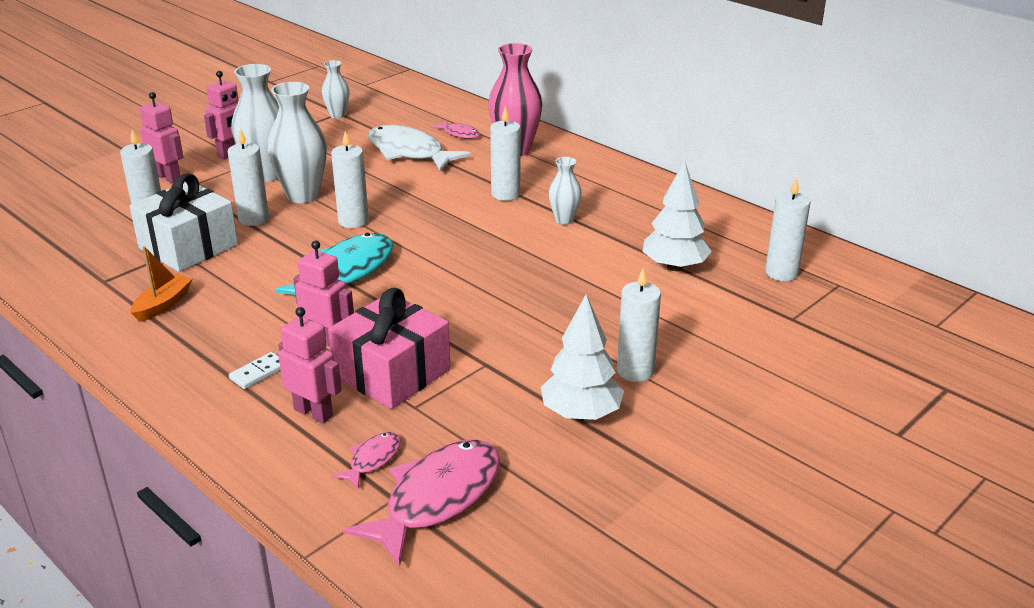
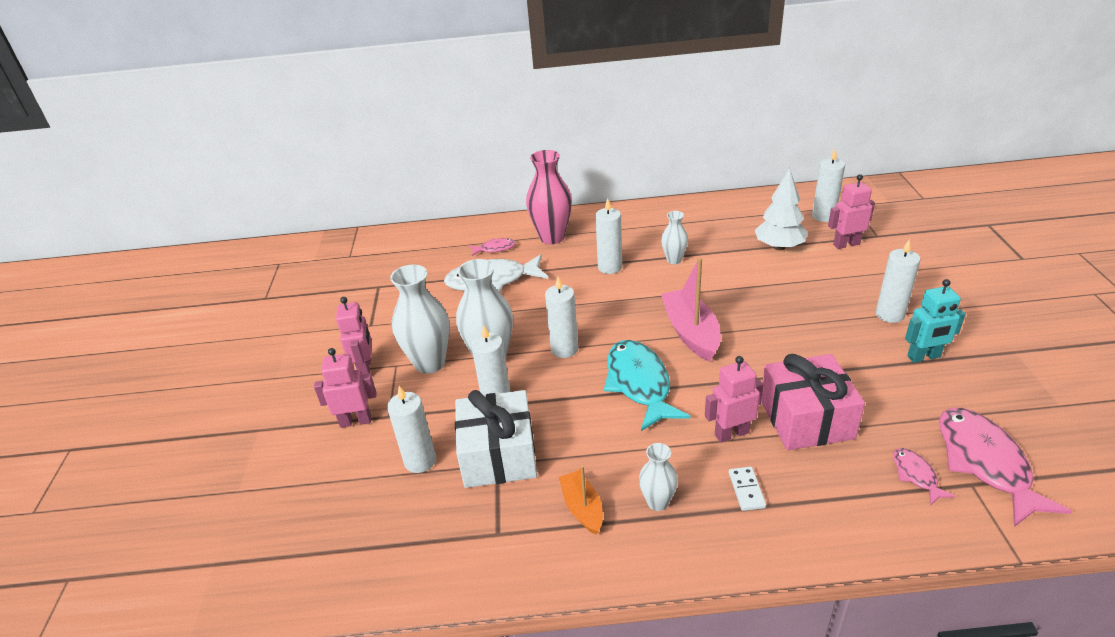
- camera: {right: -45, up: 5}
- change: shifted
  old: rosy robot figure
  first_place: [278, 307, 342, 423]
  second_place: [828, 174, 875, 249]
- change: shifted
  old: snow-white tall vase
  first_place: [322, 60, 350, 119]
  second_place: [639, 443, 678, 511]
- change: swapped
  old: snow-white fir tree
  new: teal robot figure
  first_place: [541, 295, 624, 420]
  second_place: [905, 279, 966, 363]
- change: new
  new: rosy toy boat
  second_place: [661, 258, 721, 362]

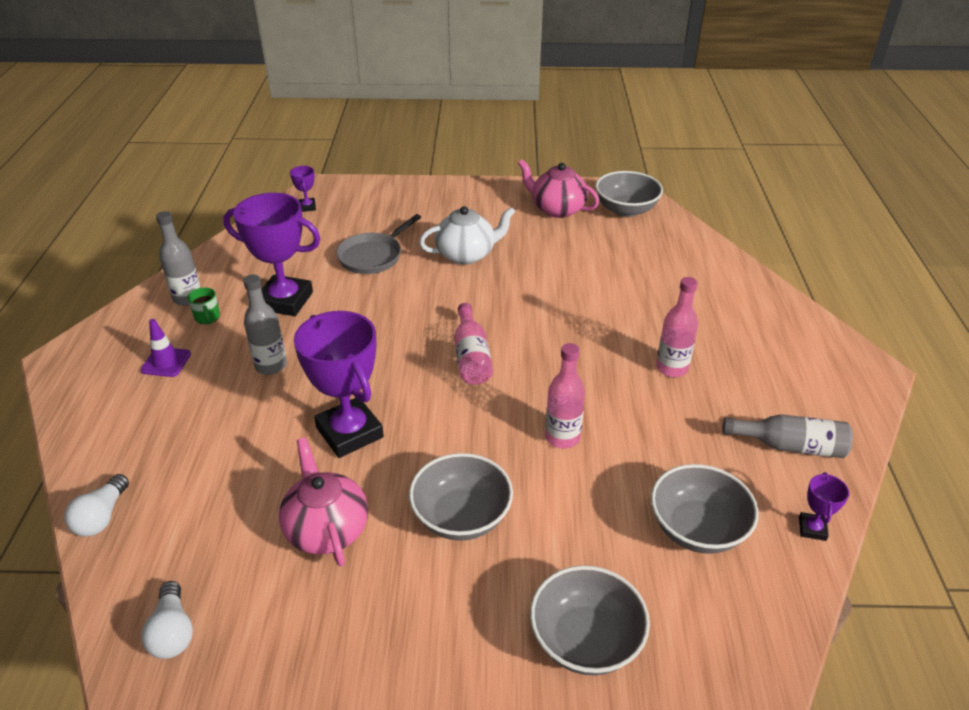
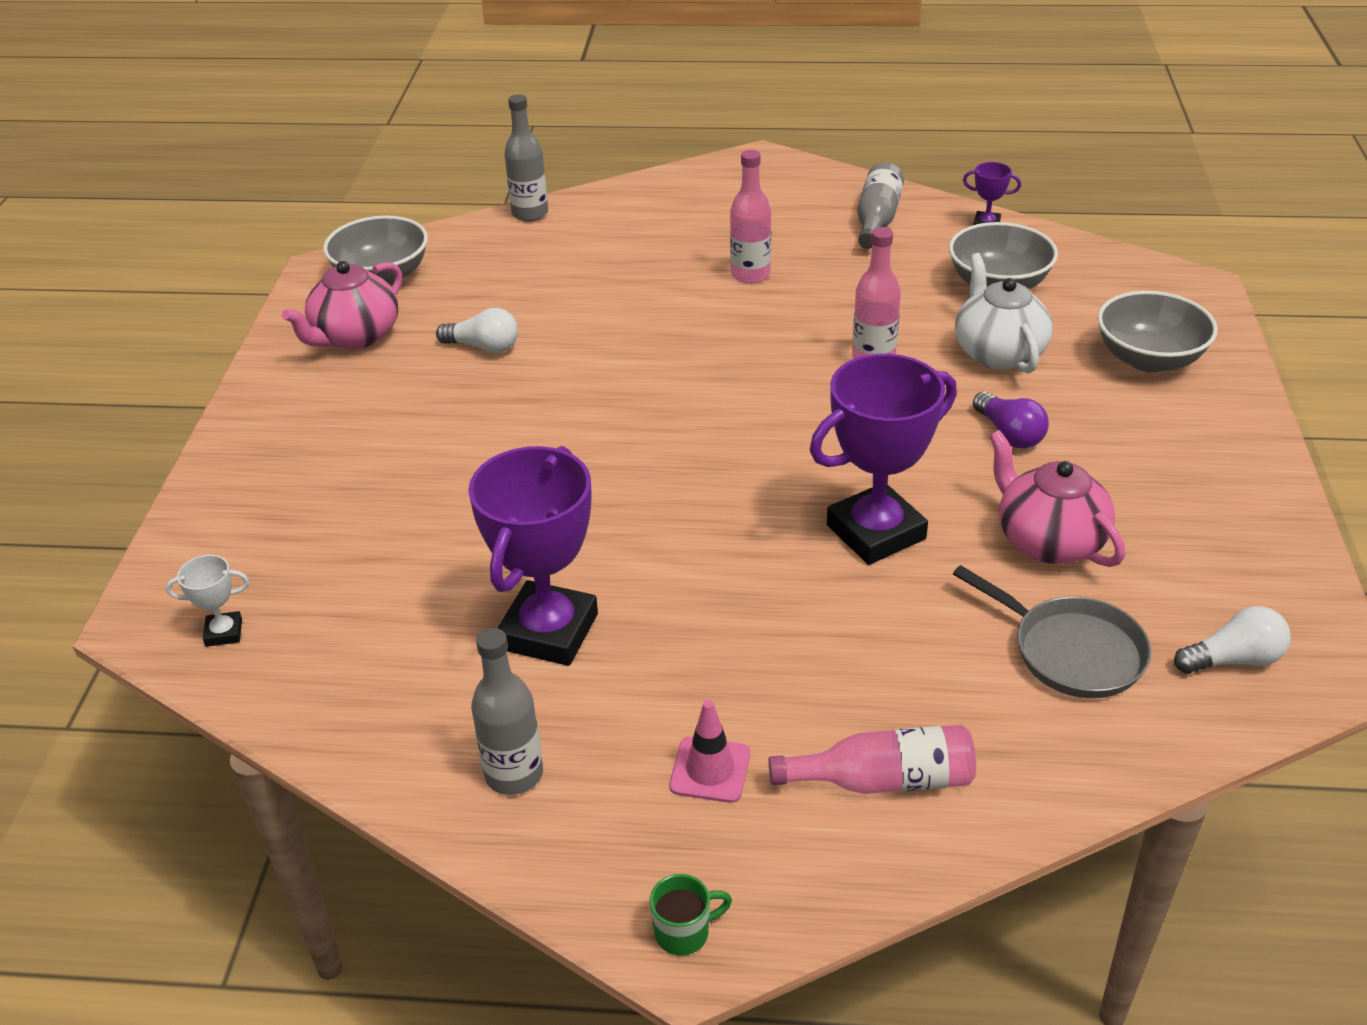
- camera: {right: -85, up: 0}
- change: shifted
  old: snow-white light bulb
  first_place: [64, 474, 129, 537]
  second_place: [436, 308, 518, 353]
- change: repainted
  old: purple road cone
  new: rosy road cone
  first_place: [140, 319, 191, 377]
  second_place: [669, 700, 750, 803]
- change: shifted
  old: emerald tea mug
  first_place: [187, 287, 220, 324]
  second_place: [650, 874, 732, 956]
- change: shifted
  old: grey drink bottle
  first_place: [243, 274, 287, 375]
  second_place: [504, 94, 548, 221]
- change: rotated
  old: rosy tea pot
  first_place: [279, 438, 368, 566]
  second_place: [989, 430, 1125, 567]
  degrees: 75
- change: repainted
  old: purple award cup
  new: snow-white award cup
  first_place: [290, 166, 316, 212]
  second_place: [166, 555, 249, 647]
- change: shifted
  old: grey frying pan
  first_place: [336, 214, 421, 274]
  second_place: [953, 565, 1152, 698]
- change: swapped
  old: grey serving bowl
  new: purple light bulb
  first_place: [409, 453, 513, 541]
  second_place: [973, 391, 1049, 448]
- change: shifted
  old: snow-white tea pot
  first_place: [419, 206, 515, 265]
  second_place: [955, 253, 1053, 374]
- change: shifted
  old: rosy drink bottle
  first_place: [454, 303, 493, 385]
  second_place: [769, 725, 976, 794]

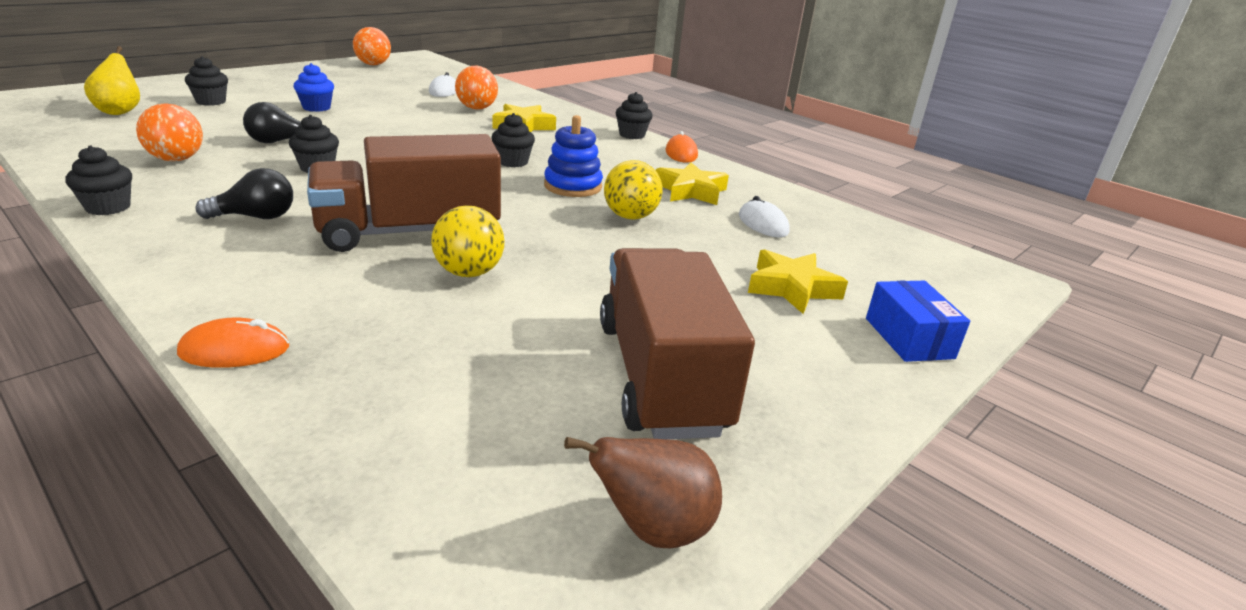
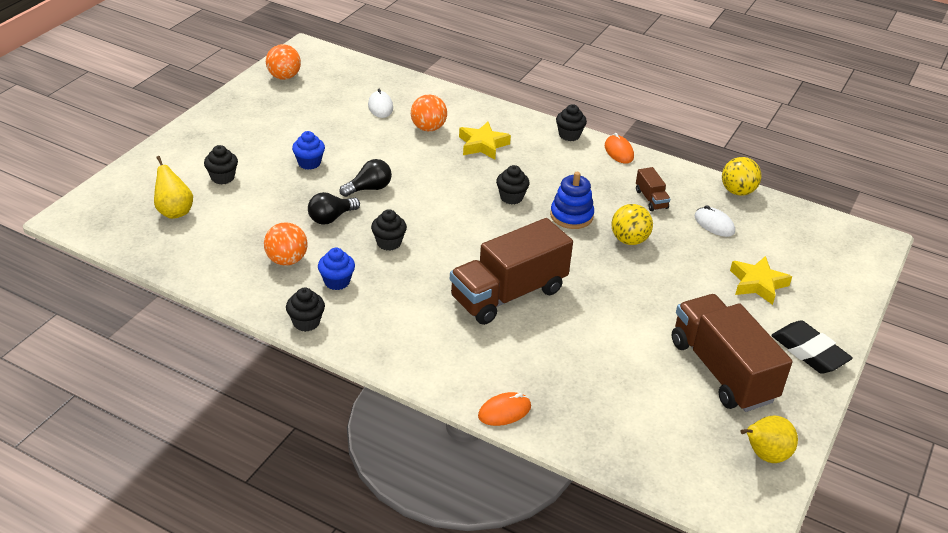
- camera: {right: -15, up: 10}
- change: shifted
  old: ebony light bulb
  first_place: [195, 168, 293, 219]
  second_place: [339, 159, 392, 197]
- change: shifted
  old: golden ball
  first_place: [431, 205, 504, 277]
  second_place: [722, 157, 762, 196]
- change: repainted
  old: russet pear fruit
  new: golden pear fruit
  first_place: [564, 437, 722, 548]
  second_place: [741, 415, 798, 463]
- change: swapped
  old: golden star shape
  new: russet lorry
  first_place: [656, 162, 729, 205]
  second_place: [636, 167, 671, 211]
- change: gone
  old: blue package
  first_place: [866, 281, 970, 362]
- change: new
  new: blue cupcake
  second_place: [318, 248, 355, 290]
- change: new
  new: ebony gum eraser
  second_place: [771, 321, 853, 374]

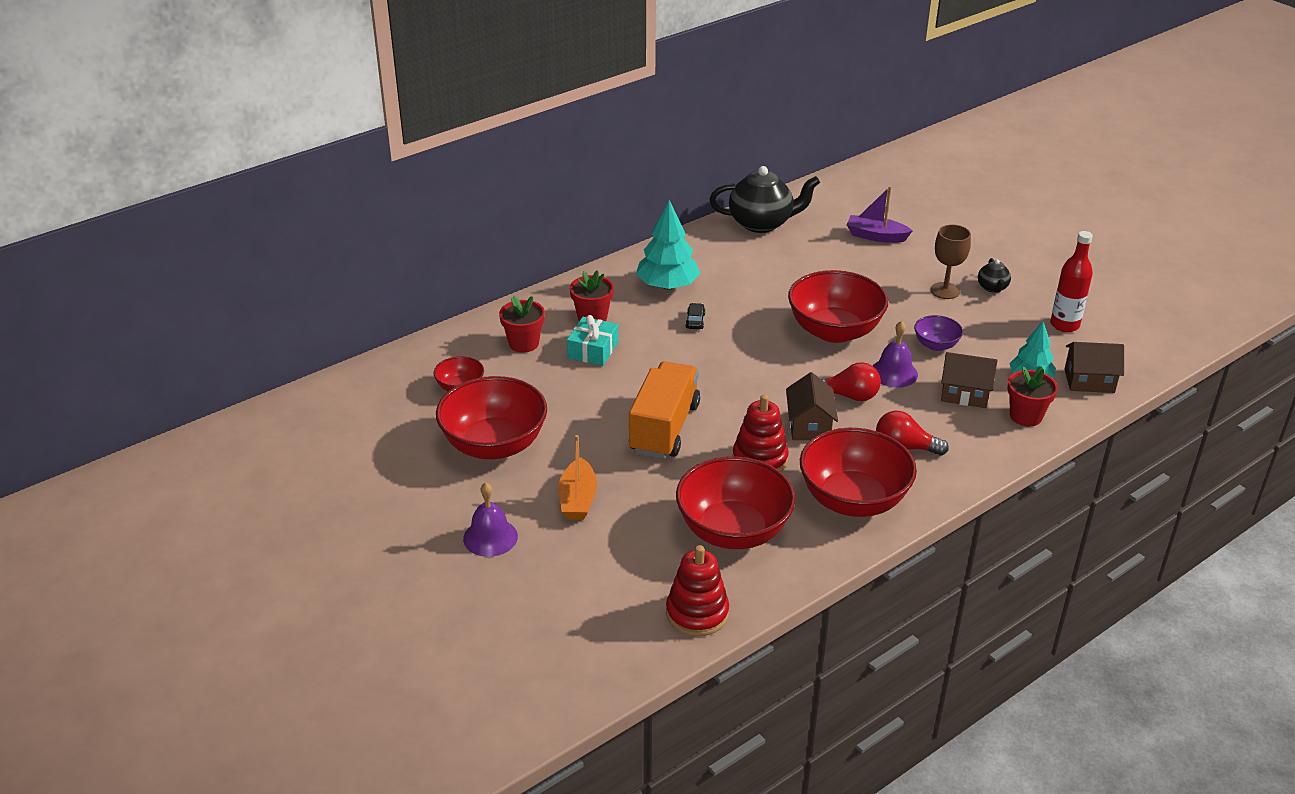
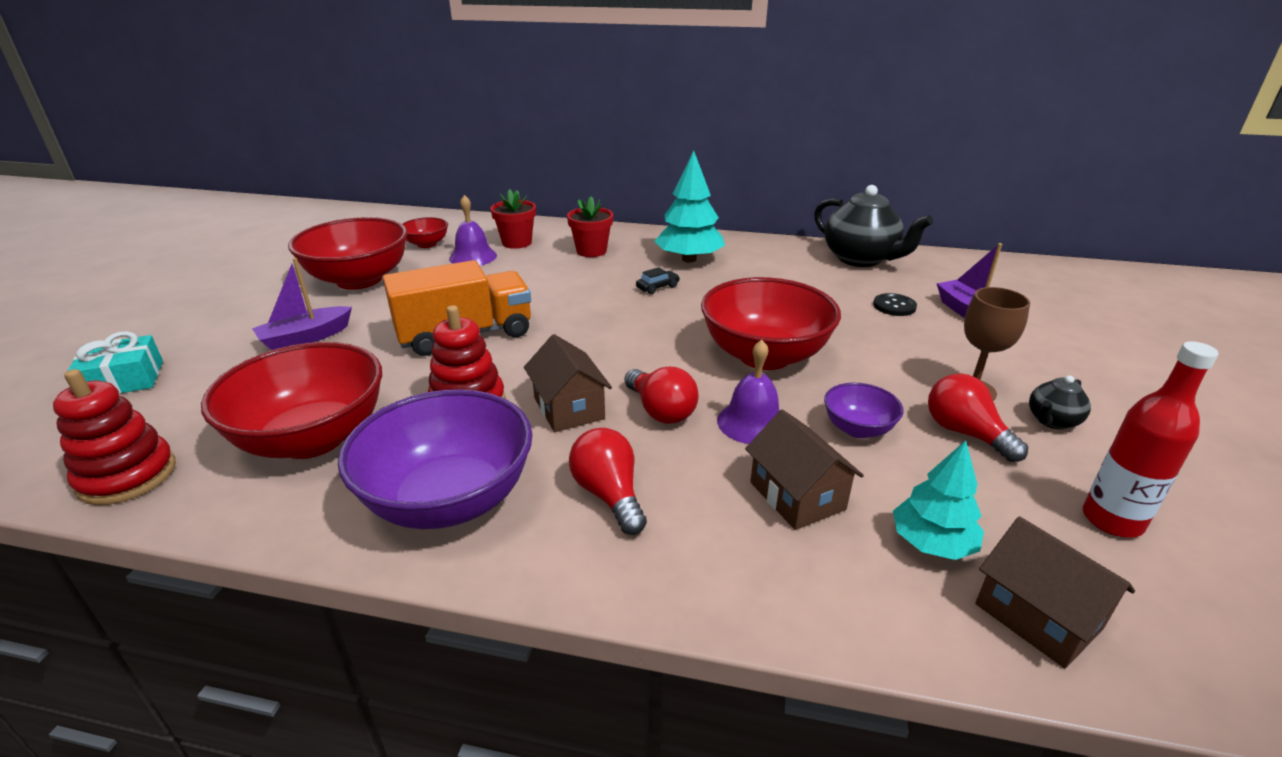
- camera: {right: 50, up: -5}
- change: shifted
  old: purple hand bell
  first_place: [463, 482, 518, 557]
  second_place: [449, 195, 497, 266]
- change: repainted
  old: bright orange toy boat
  new: purple toy boat
  first_place: [558, 435, 597, 520]
  second_place: [252, 258, 352, 350]
- change: shifted
  old: teal gift
  first_place: [567, 315, 618, 366]
  second_place: [68, 331, 163, 394]
- change: rotated
  old: russet cottage
  first_place: [786, 372, 838, 440]
  second_place: [524, 334, 612, 432]
  degrees: -75
- change: repainted
  old: scarlet serving bowl
  new: purple serving bowl
  first_place: [800, 428, 917, 517]
  second_place: [338, 389, 533, 529]
- change: gone
  old: scarlet potted plant
  first_place: [1007, 366, 1058, 427]
- change: new
  new: ebony button
  second_place: [873, 293, 917, 316]
- change: new
  new: scarlet light bulb
  second_place: [928, 373, 1028, 462]

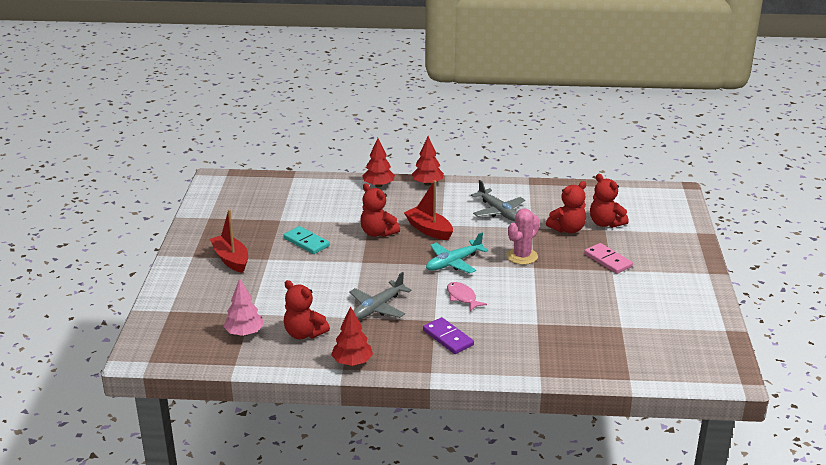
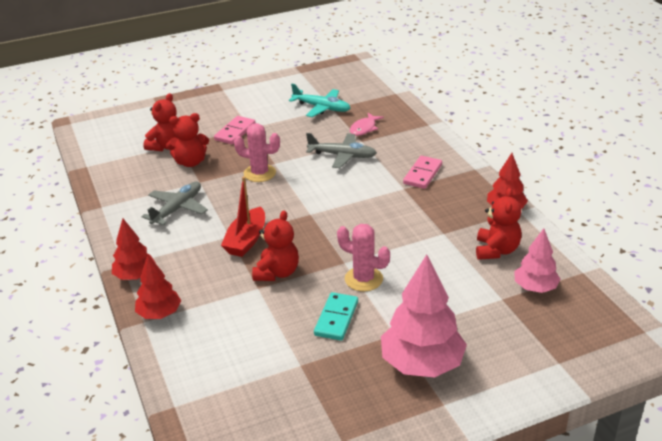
- camera: {right: -115, up: 5}
- change: swapped
  old: scarlet toy boat
  new: rosy fir tree
  first_place: [210, 209, 248, 273]
  second_place: [381, 254, 467, 378]
- change: shifted
  old: grey aeroplane
  first_place: [349, 272, 412, 320]
  second_place: [306, 133, 377, 168]
- change: repainted
  old: purple domino piece
  new: rosy domino piece
  first_place: [423, 317, 474, 354]
  second_place: [403, 156, 442, 189]
- change: shifted
  old: teal aeroplane
  first_place: [426, 233, 488, 273]
  second_place: [289, 84, 350, 117]
- change: shifted
  old: rosy fish
  first_place: [447, 282, 487, 311]
  second_place: [350, 113, 384, 136]
- change: rotated
  old: scarlet stuffed bear
  first_place: [546, 181, 586, 233]
  second_place: [166, 113, 209, 167]
  degrees: 135
- change: new
  new: rosy cactus
  second_place: [337, 224, 390, 291]

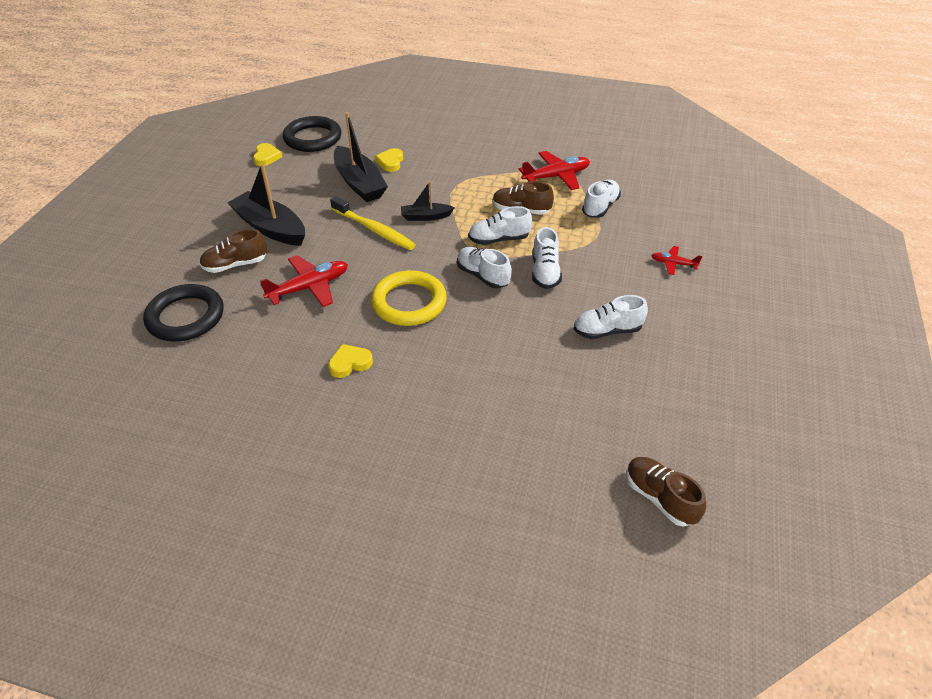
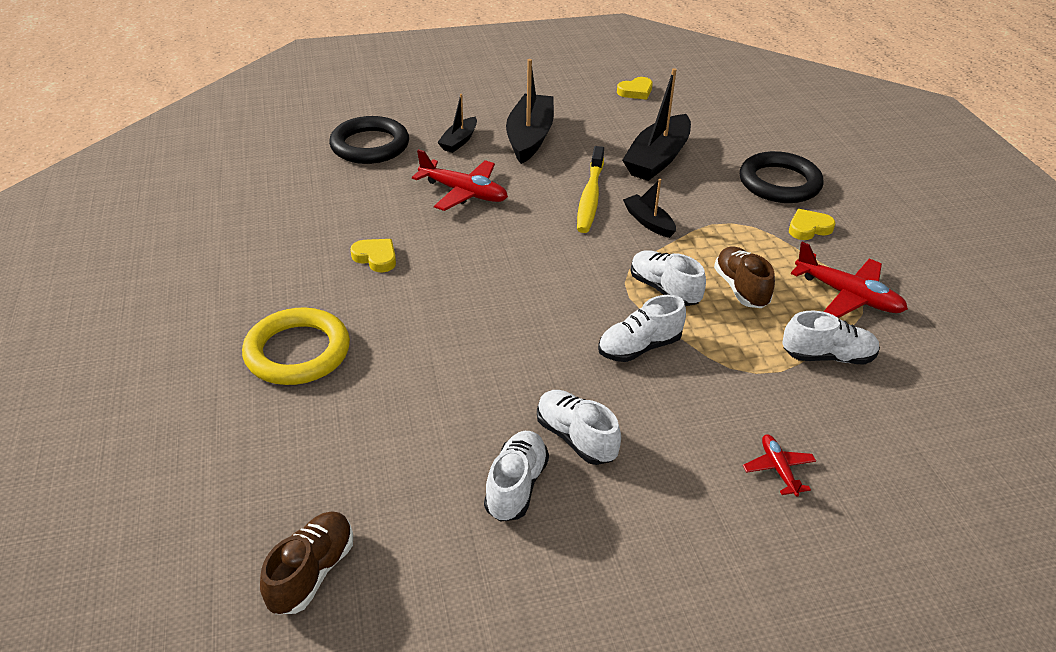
- camera: {right: 60, up: -5}
- change: swapped
  old: russet lace-up shoe
  new: ebony toy boat
  first_place: [200, 229, 267, 273]
  second_place: [437, 94, 477, 153]
- change: shifted
  old: ebony hoop
  first_place: [283, 116, 341, 152]
  second_place: [740, 151, 824, 203]
- change: shifted
  old: golden hoop
  first_place: [371, 270, 447, 326]
  second_place: [242, 307, 350, 385]
- change: shifted
  old: golden heart shape
  first_place: [375, 148, 403, 172]
  second_place: [789, 209, 835, 240]
- change: shifted
  old: snow-white lace-up shoe
  first_place: [457, 247, 512, 288]
  second_place: [484, 431, 549, 522]

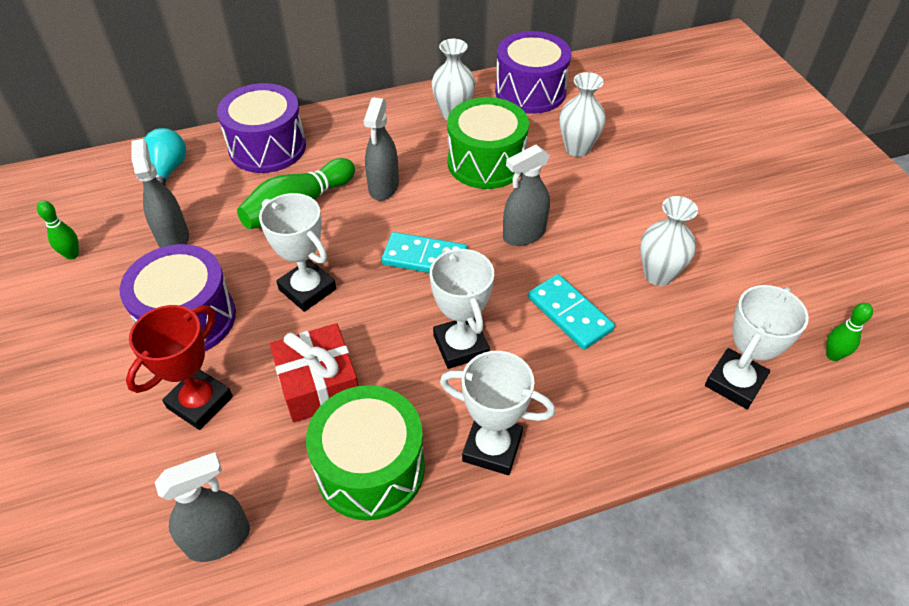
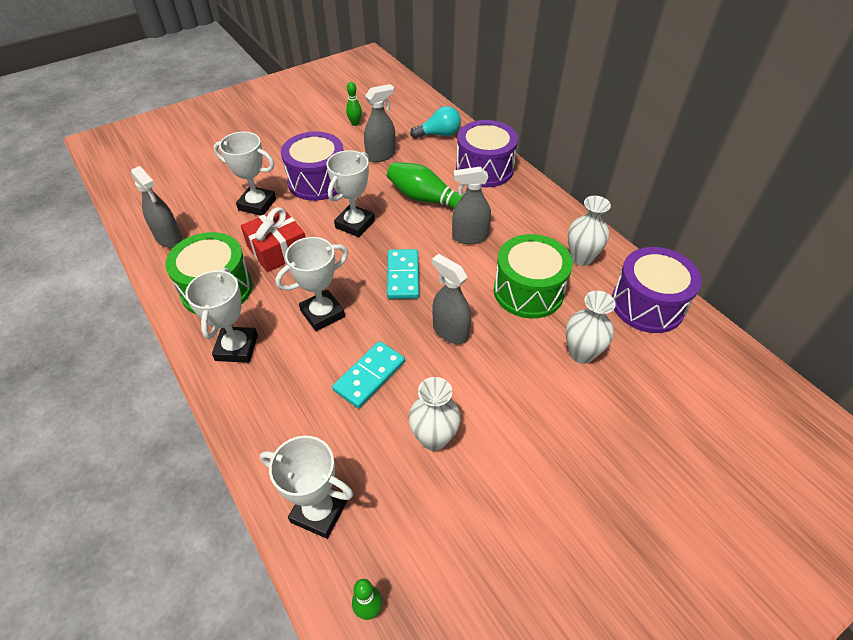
- camera: {right: 75, up: 0}
- change: repainted
  old: scarlet award cup
  new: snow-white award cup
  first_place: [126, 305, 233, 430]
  second_place: [213, 132, 276, 216]

